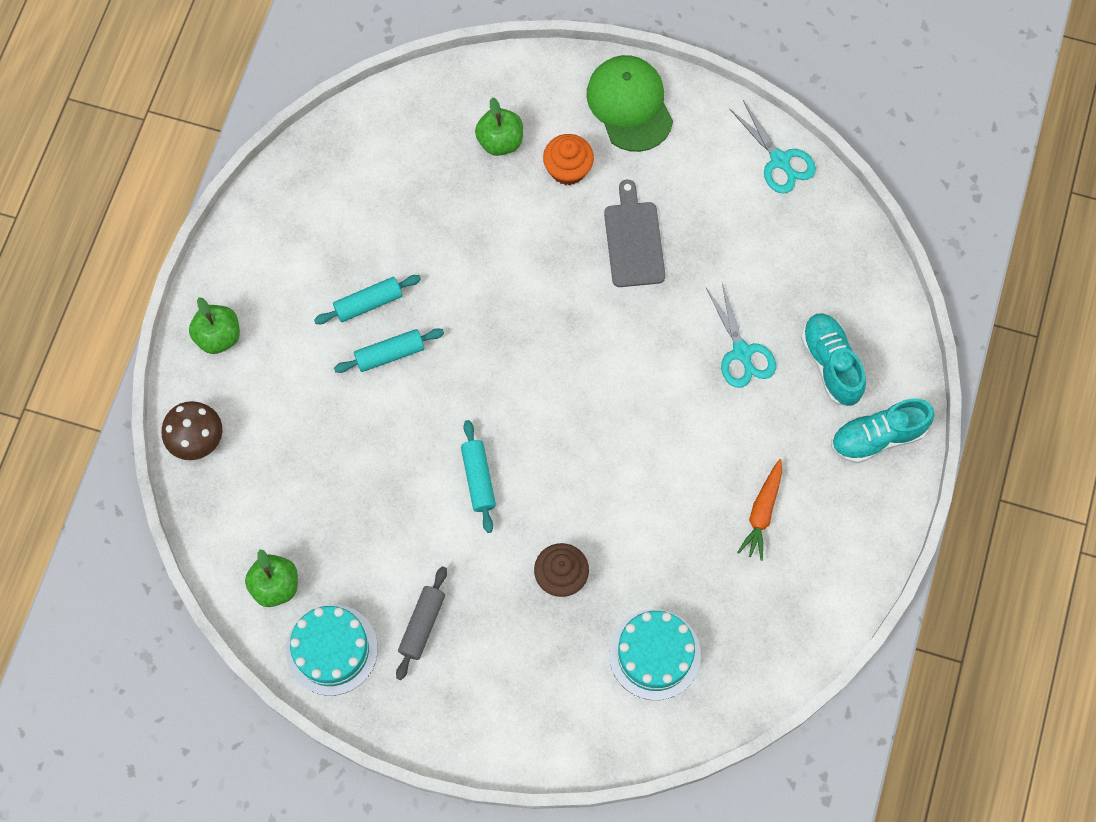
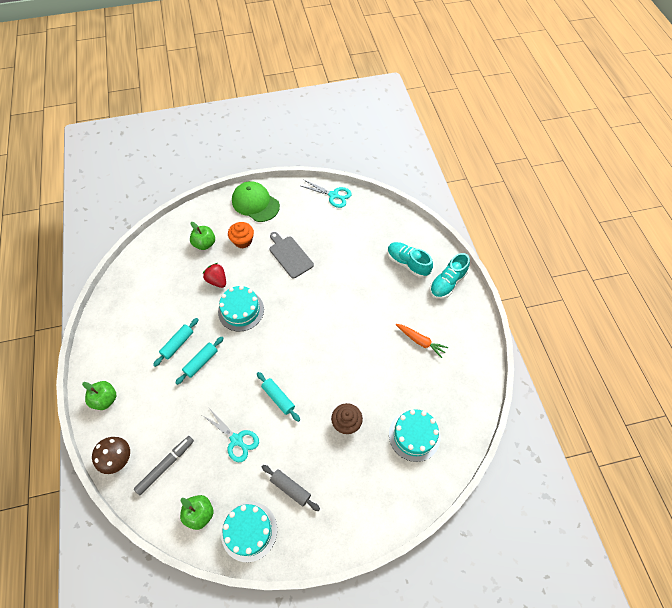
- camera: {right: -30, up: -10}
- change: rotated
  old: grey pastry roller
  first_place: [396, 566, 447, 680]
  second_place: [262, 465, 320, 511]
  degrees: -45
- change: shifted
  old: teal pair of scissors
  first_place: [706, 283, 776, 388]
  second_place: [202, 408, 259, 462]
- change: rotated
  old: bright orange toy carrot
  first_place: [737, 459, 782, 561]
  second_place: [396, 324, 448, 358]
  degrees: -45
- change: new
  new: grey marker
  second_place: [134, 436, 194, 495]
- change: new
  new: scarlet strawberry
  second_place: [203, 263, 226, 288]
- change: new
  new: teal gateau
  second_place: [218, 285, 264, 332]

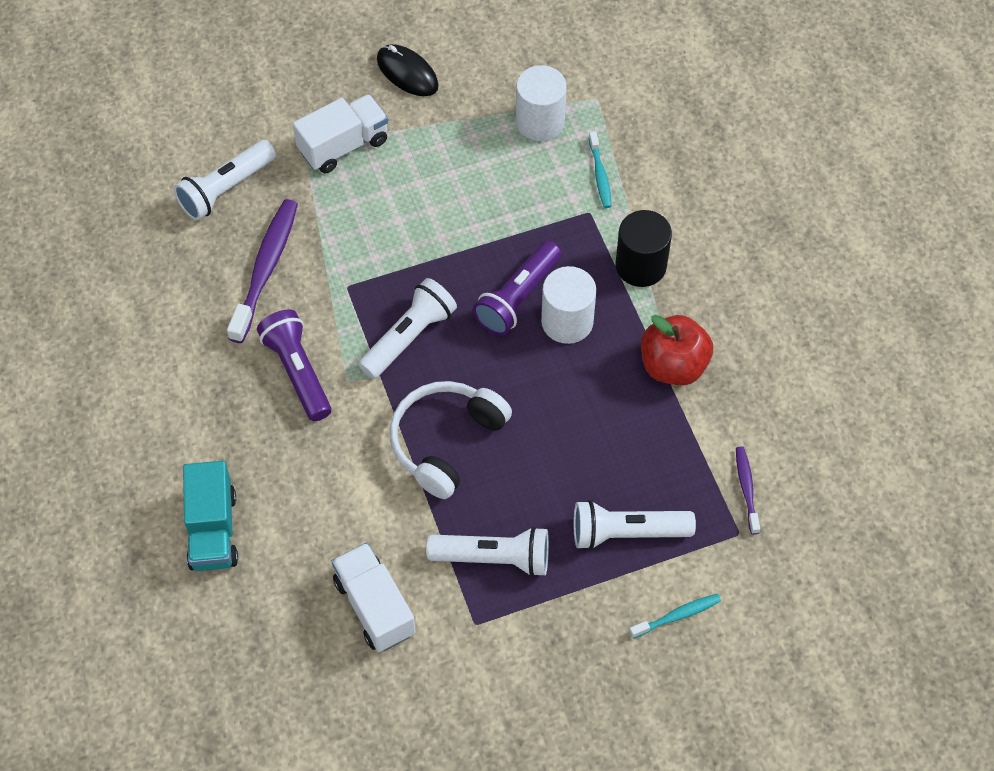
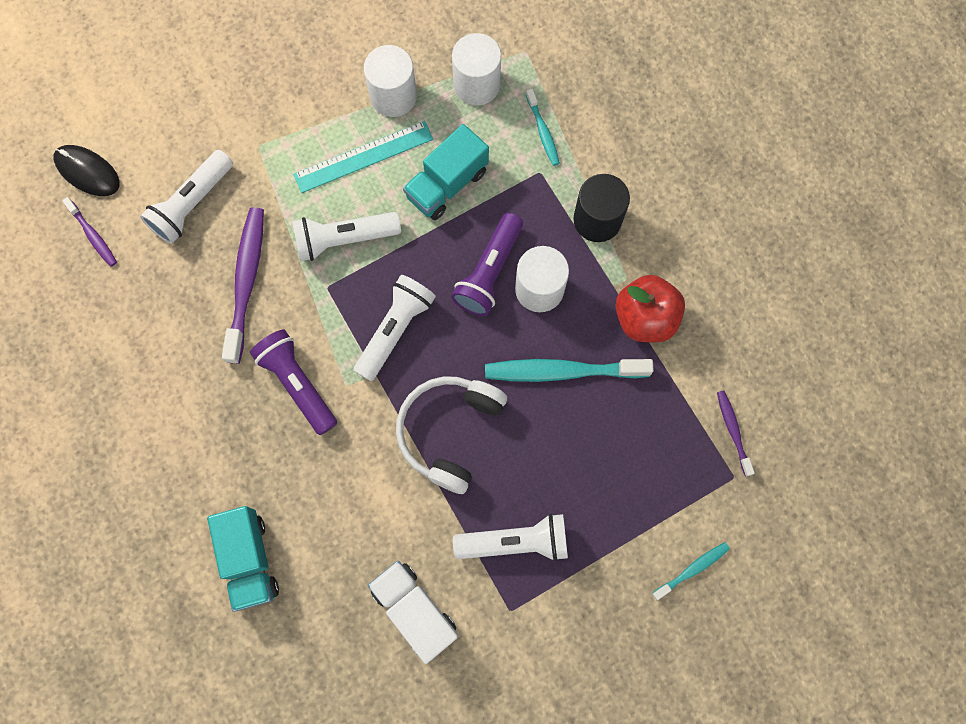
- camera: {right: -10, up: 15}
- change: gone
  old: snow-white lorry
  first_place: [293, 94, 388, 173]
- change: shifted
  old: ebony PC mouse
  first_place: [377, 44, 439, 96]
  second_place: [54, 145, 120, 196]
- change: shifted
  old: snow-white torch
  first_place: [574, 500, 696, 550]
  second_place: [292, 212, 401, 261]
- change: new
  new: purple tooth brush
  second_place: [62, 197, 117, 267]
- change: new
  new: teal measuring stick
  second_place: [293, 121, 433, 193]
- change: new
  new: snow-white cylinder shape
  second_place: [364, 45, 417, 117]
- change: new
  new: teal lorry
  second_place: [403, 124, 489, 220]
- change: new
  new: teal tooth brush
  second_place: [485, 359, 654, 382]

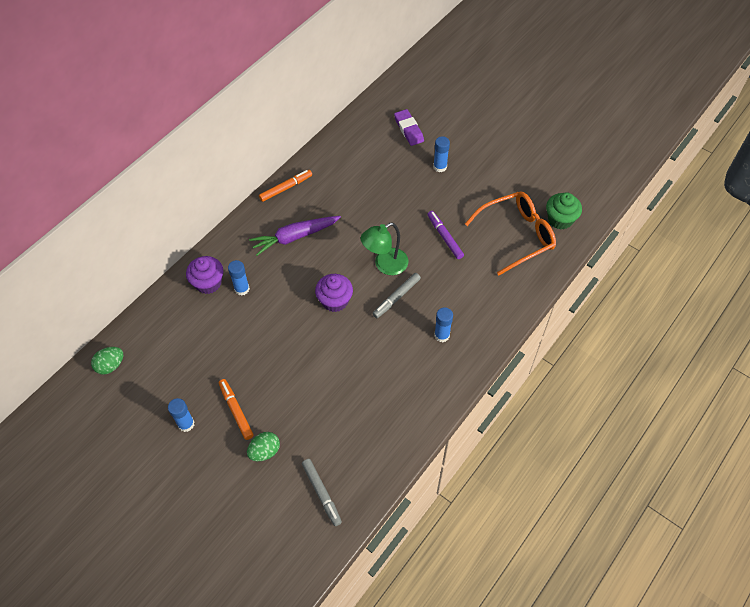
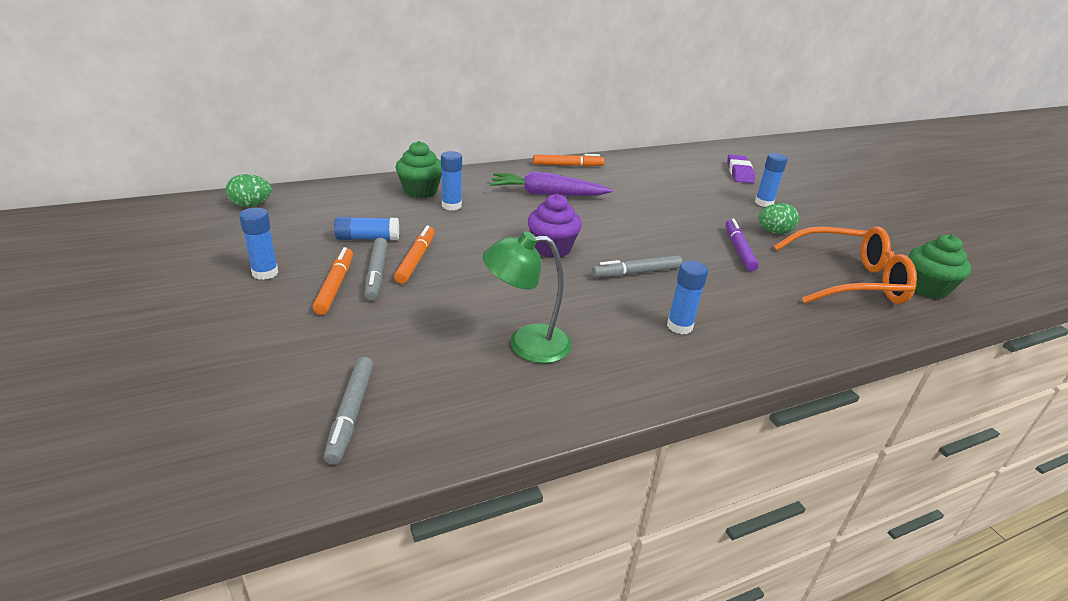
- camera: {right: 25, up: -25}
- change: repainted
  old: purple cupcake
  new: emerald cupcake
  first_place: [186, 256, 223, 294]
  second_place: [395, 141, 442, 198]
- change: shifted
  old: emerald egg shape
  first_place: [247, 432, 280, 461]
  second_place: [759, 203, 799, 234]
- change: shifted
  old: emerald desk lamp
  first_place: [361, 223, 409, 275]
  second_place: [483, 232, 572, 363]
- change: new
  new: blue glue
  second_place: [334, 217, 399, 240]
- change: new
  new: grey marker
  second_place: [365, 238, 387, 301]
- change: new
  new: bright orange marker
  second_place: [394, 225, 435, 284]

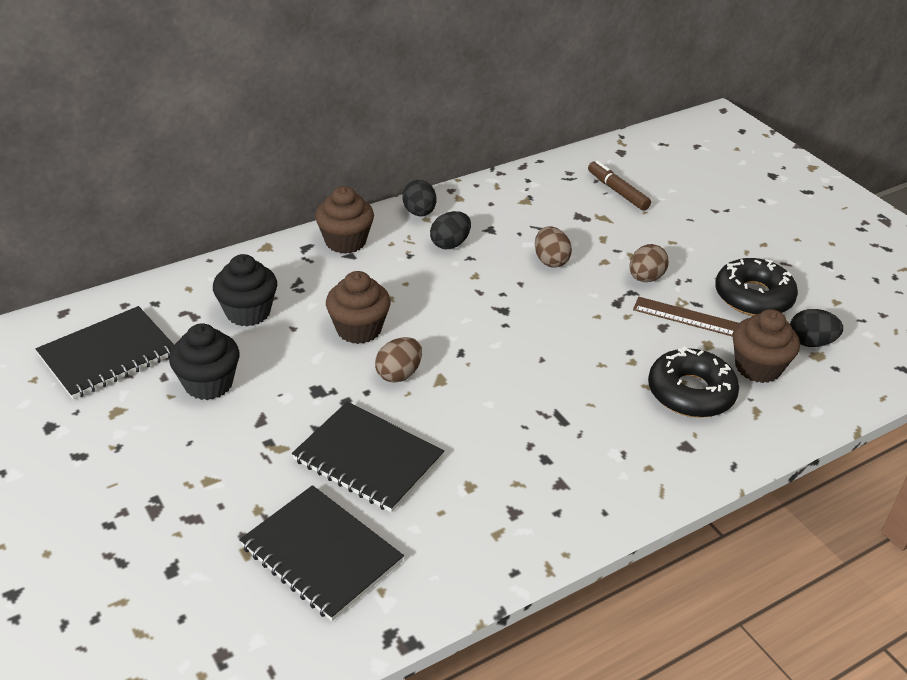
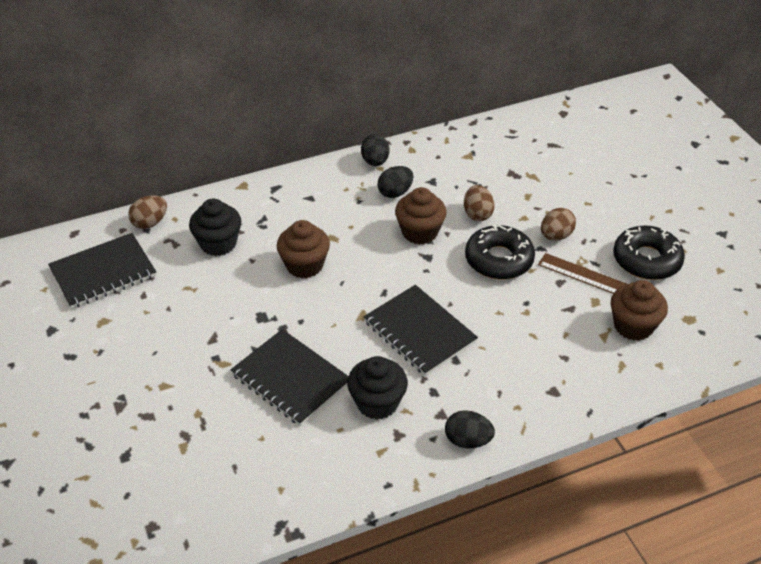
- camera: {right: 10, up: 5}
- change: shifted
  old: ebony cupcake
  first_place: [169, 323, 239, 400]
  second_place: [347, 356, 408, 420]
- change: shifted
  old: ebony notepad
  first_place: [240, 485, 404, 621]
  second_place: [364, 285, 478, 376]
- change: shifted
  old: russet cupcake
  first_place: [315, 186, 374, 254]
  second_place: [395, 187, 447, 245]
- change: shifted
  old: russet egg shape
  first_place: [375, 337, 422, 383]
  second_place: [128, 195, 167, 229]
- change: gone
  old: russet marker
  first_place: [588, 160, 651, 211]
- change: shifted
  old: ebony donut
  first_place: [648, 346, 739, 418]
  second_place: [465, 223, 535, 279]
- change: shifted
  old: ebony egg shape
  first_place: [790, 309, 843, 347]
  second_place: [445, 410, 495, 448]

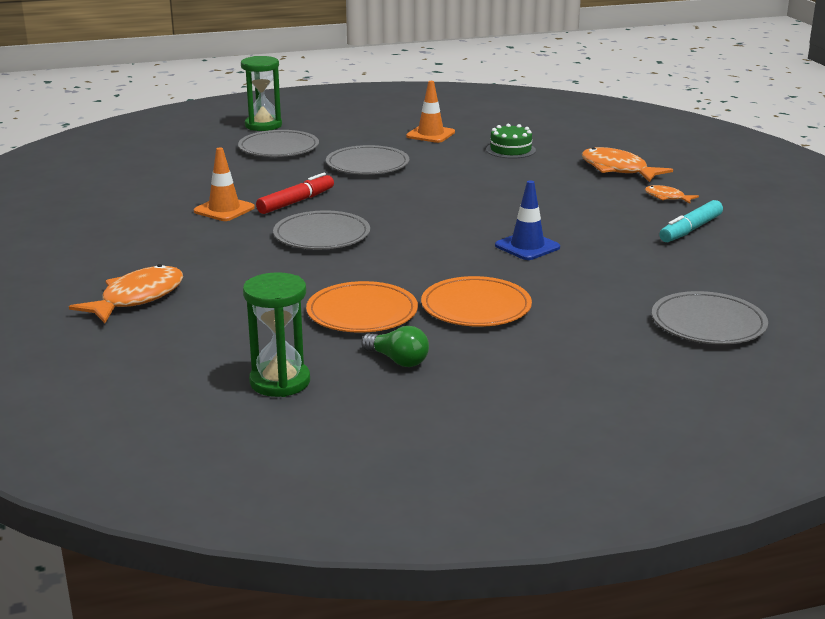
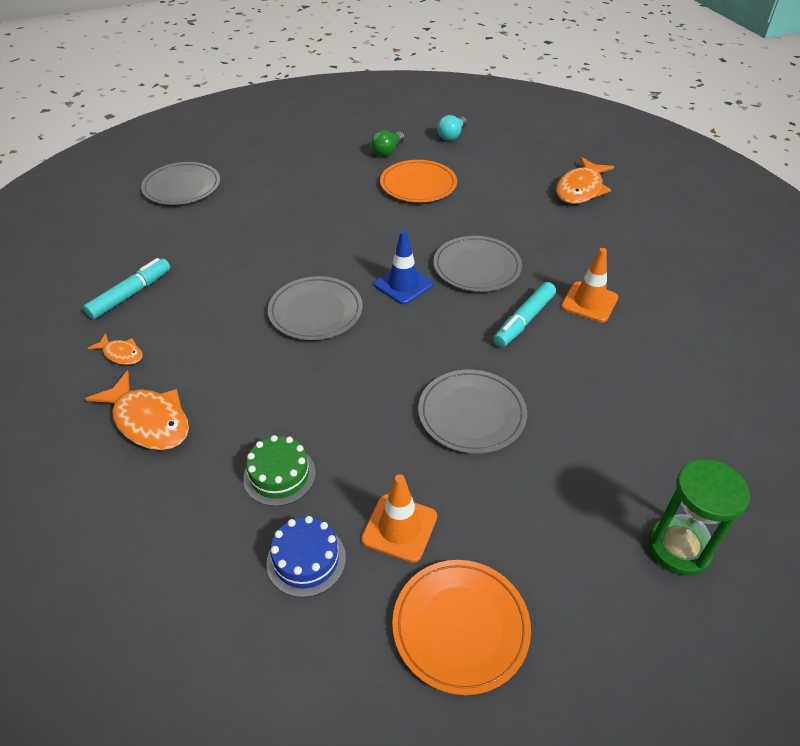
- camera: {right: 175, up: 20}
- change: shifted
  old: grey flat dish
  first_place: [238, 130, 319, 157]
  second_place: [268, 276, 363, 340]
- change: swapped
  old: emerald sand timer
  new: teal light bulb
  first_place: [243, 272, 310, 397]
  second_place: [437, 115, 467, 141]
- change: repainted
  old: scarlet marker
  new: teal marker
  first_place: [256, 173, 334, 214]
  second_place: [493, 282, 556, 347]
- change: rotated
  old: emerald light bulb
  first_place: [361, 326, 429, 367]
  second_place: [371, 130, 405, 157]
  degrees: -90
- change: shifted
  old: bright orange flat dish
  first_place: [421, 276, 532, 327]
  second_place: [392, 560, 531, 695]
- change: shifted
  old: blue road cone
  first_place: [495, 180, 560, 260]
  second_place: [374, 231, 433, 305]
- change: new
  new: blue gateau
  second_place: [267, 516, 346, 598]

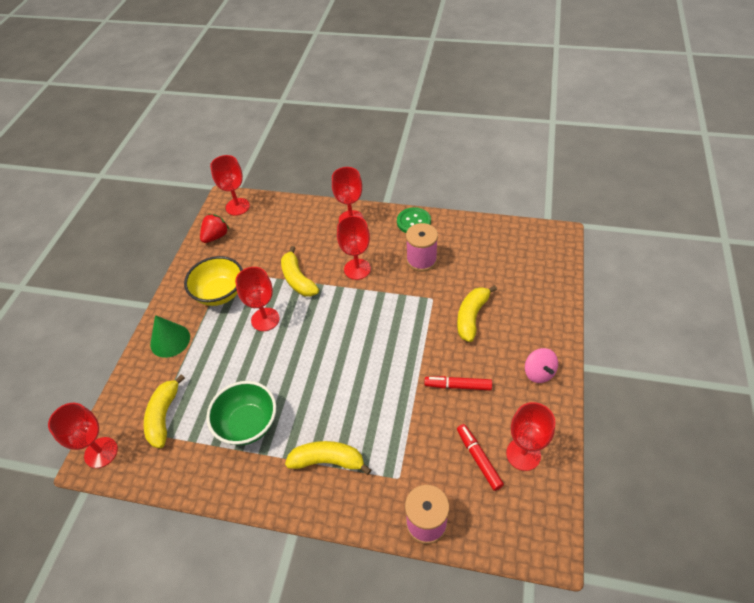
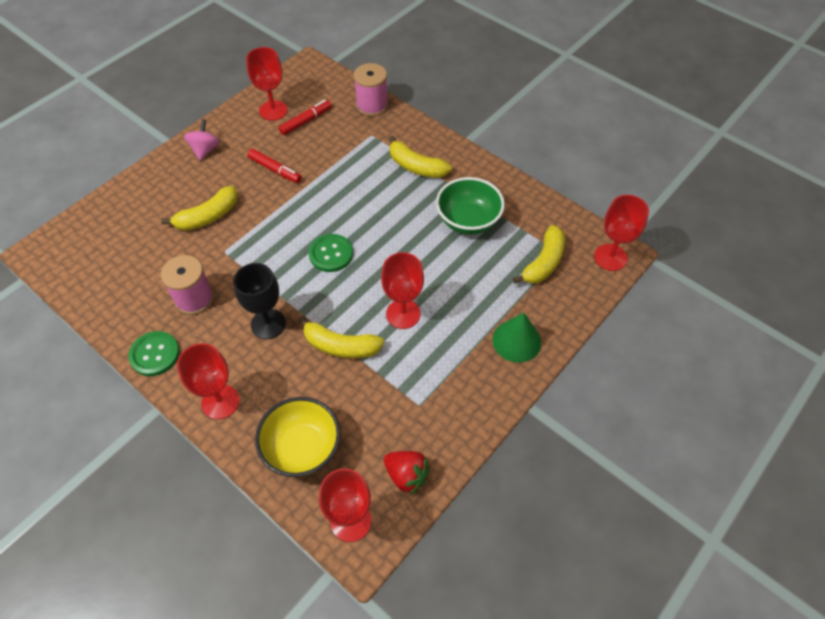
- camera: {right: -155, up: 5}
- change: shifted
  old: golden serving bowl
  first_place: [184, 256, 243, 306]
  second_place: [255, 397, 341, 477]
- change: rotated
  old: scarlet strawberry
  first_place: [200, 214, 229, 243]
  second_place: [384, 451, 430, 495]
  degrees: -120
- change: rotated
  old: golden toy banana
  first_place: [281, 246, 319, 297]
  second_place: [299, 316, 384, 359]
  degrees: 105
- change: repainted
  old: scarlet goblet
  new: ebony goblet
  first_place: [337, 216, 371, 280]
  second_place: [233, 263, 286, 339]
- change: rotated
  old: scarlet marker
  first_place: [457, 424, 504, 491]
  second_place: [279, 100, 332, 135]
  degrees: -135
- change: new
  new: emerald button
  second_place: [309, 234, 353, 272]

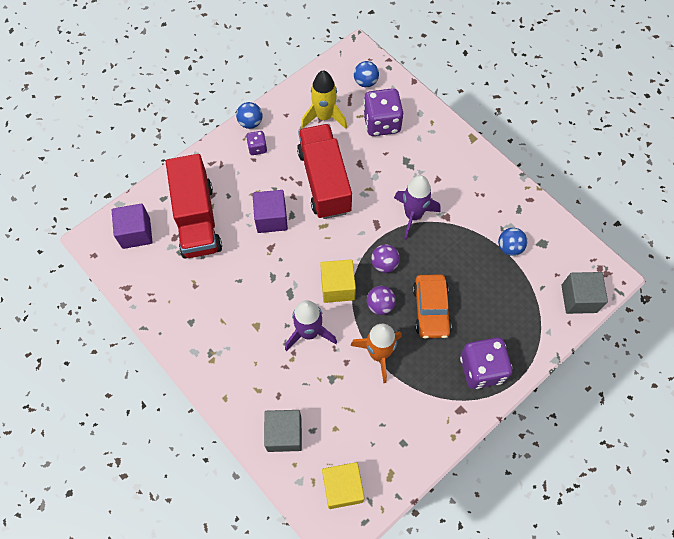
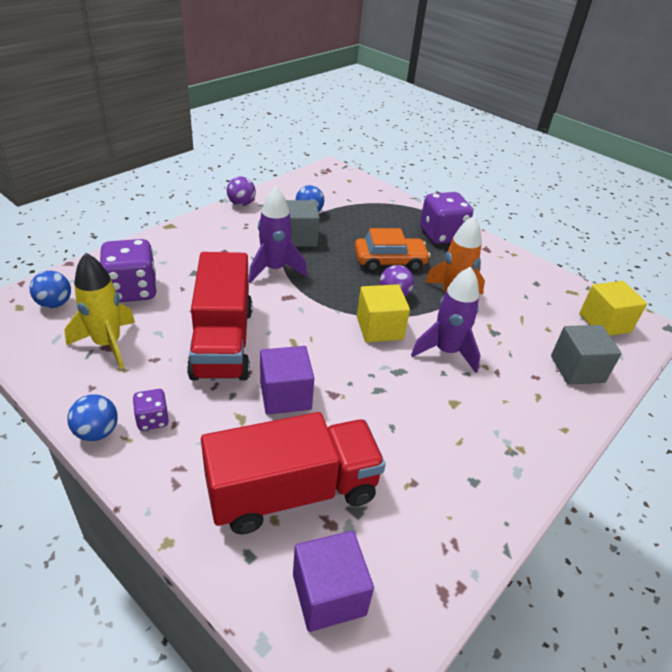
- camera: {right: -100, up: -25}
- change: rotated
  old: scarlet lorry
  first_place: [297, 124, 352, 219]
  second_place: [187, 252, 253, 381]
  degrees: -75
- change: shifted
  old: purple ball
  first_place: [371, 244, 400, 273]
  second_place: [227, 177, 256, 206]
- change: shifted
  old: grey block
  first_place: [561, 272, 608, 314]
  second_place: [286, 200, 320, 247]

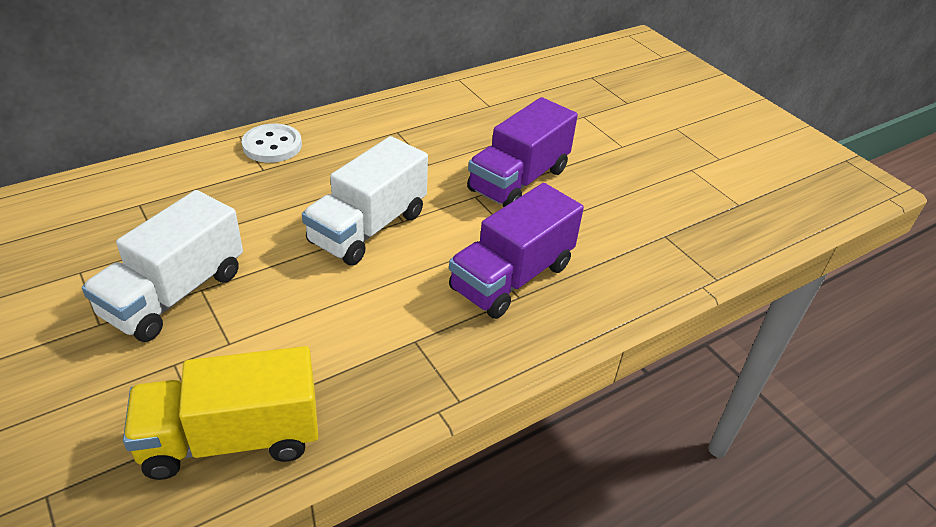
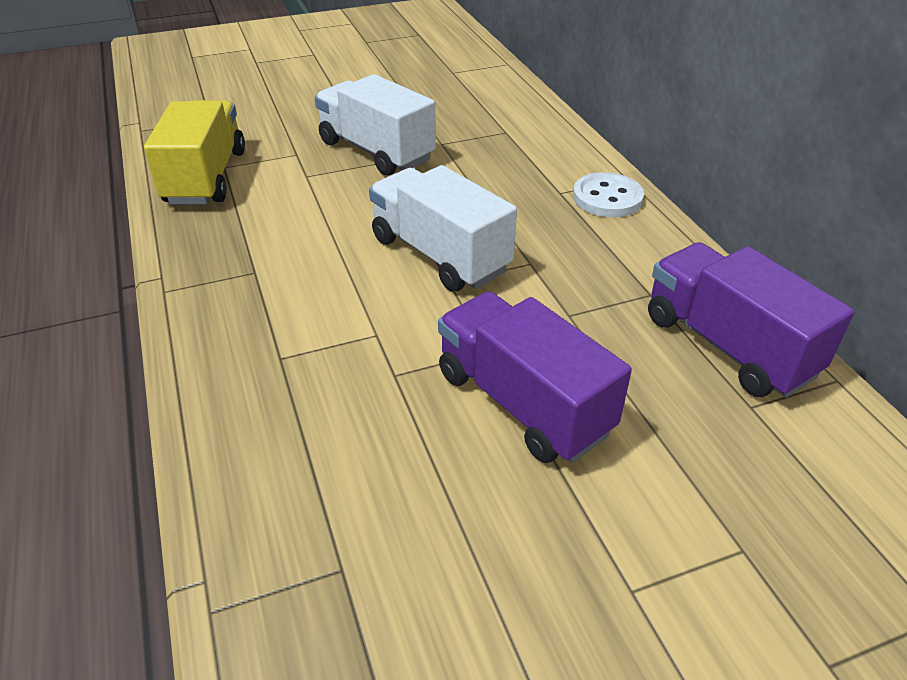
- camera: {right: 105, up: 0}
- change: shifted
  old: purple lorry
  first_place: [449, 183, 584, 319]
  second_place: [648, 242, 854, 397]

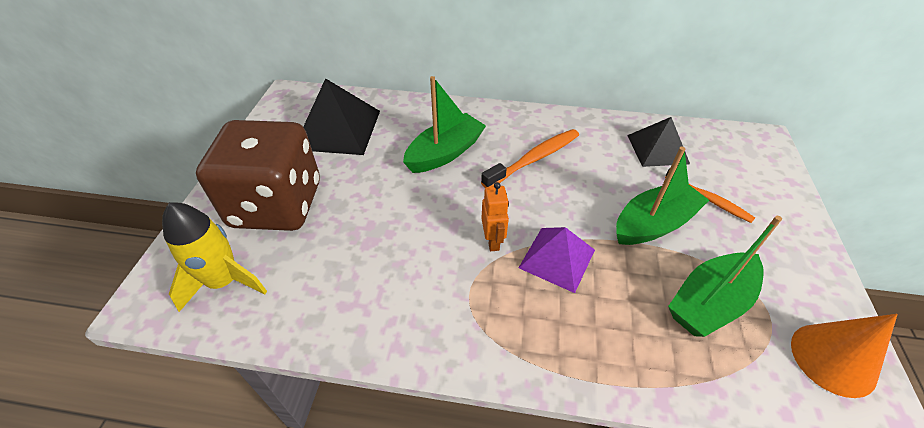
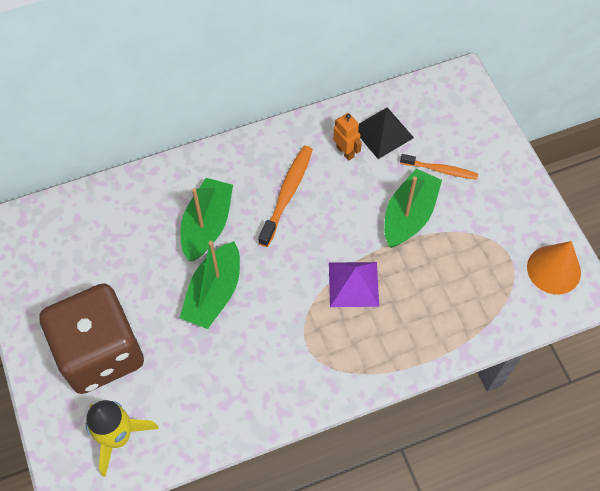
- camera: {right: -30, up: 15}
- change: gone
  old: ebony solid pyramid
  first_place: [303, 78, 380, 155]
- change: shifted
  old: bright orange robot figure
  first_place: [481, 182, 509, 251]
  second_place: [333, 113, 362, 161]
- change: shifted
  old: emerald toy boat
  first_place: [668, 216, 782, 337]
  second_place: [180, 241, 240, 329]

